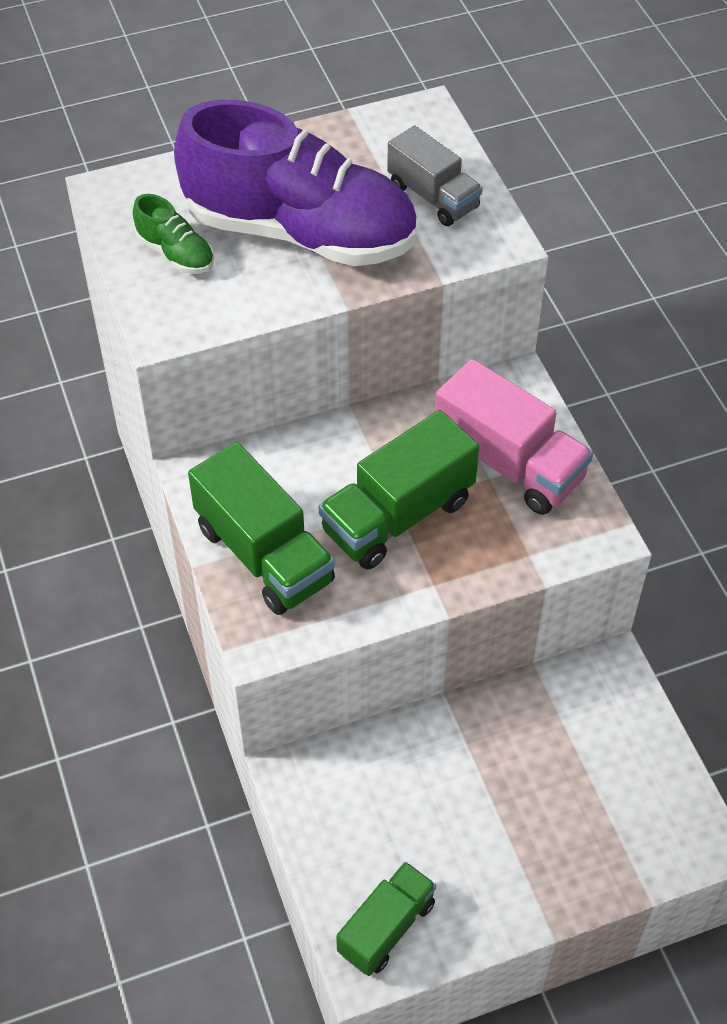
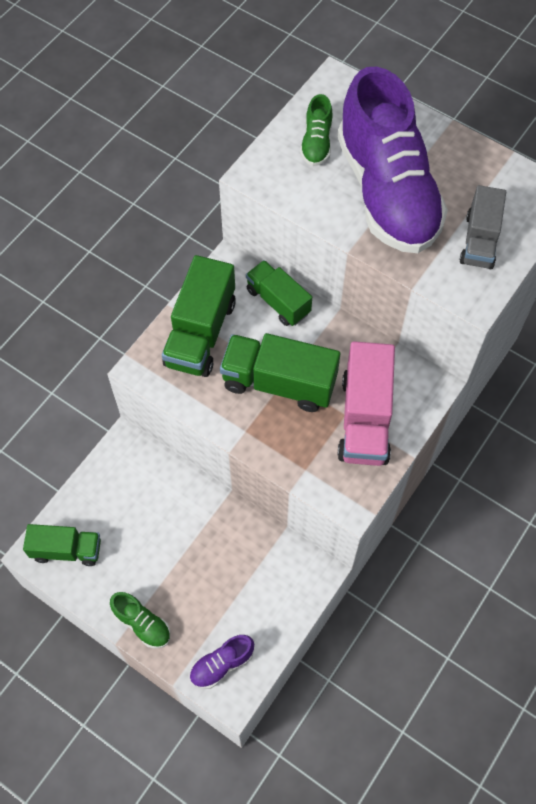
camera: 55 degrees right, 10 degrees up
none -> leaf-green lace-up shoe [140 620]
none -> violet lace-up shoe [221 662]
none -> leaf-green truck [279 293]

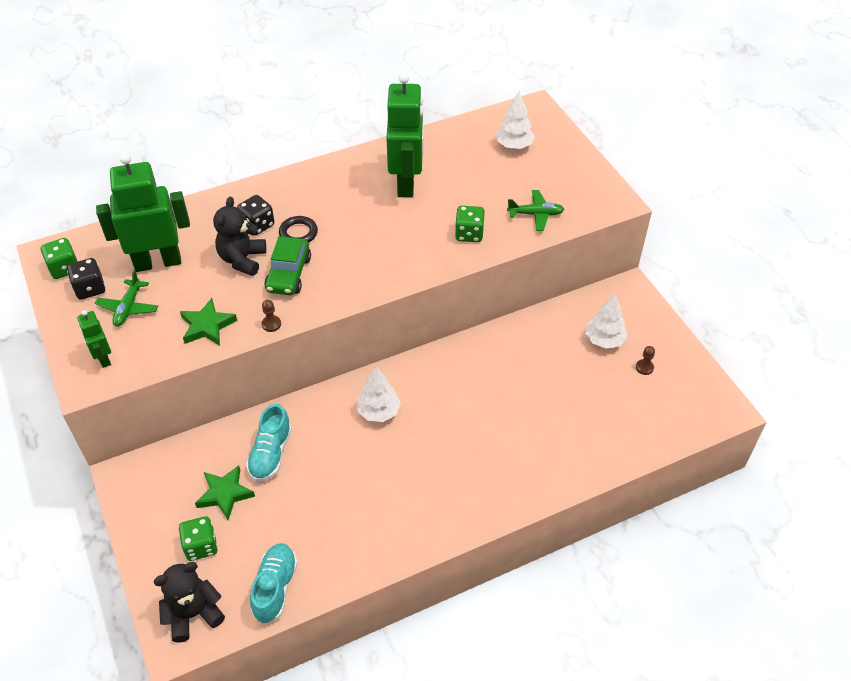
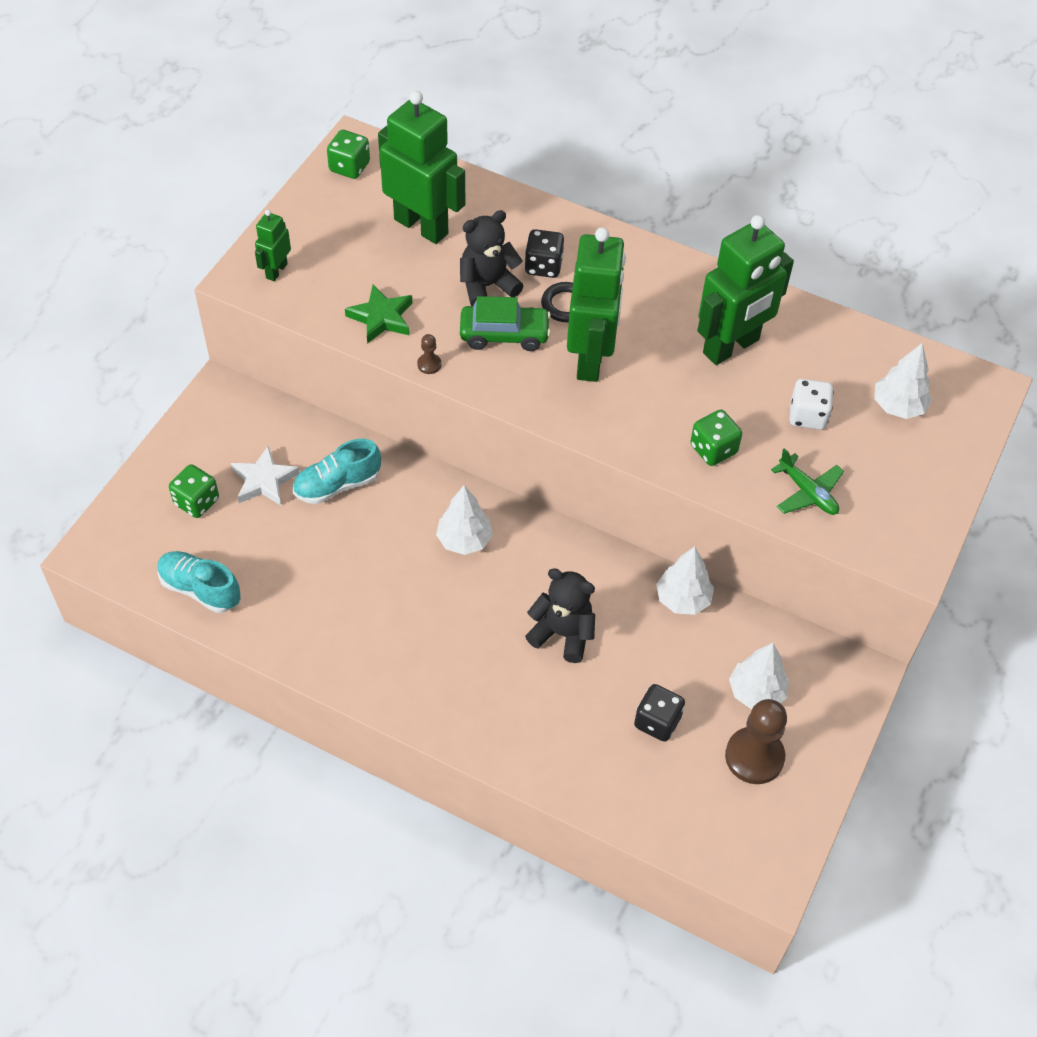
camera: 50 degrees right, 5 degrees up
ebony game die [86 279] -> ebony game die [659 713], moved
leaf-green plane [126 298] -> none
ebony teddy bear [189 602] -> ebony teddy bear [560 615], moved
leaf-green five-pointed star [225 492] -> white five-pointed star [265 475]
turquoise lace-up shoe [274 583] -> turquoise lace-up shoe [199 582], 120 degrees counterclockwise
leaf-green car [287 265] -> leaf-green car [505 323], 150 degrees counterclockwise
dark brown game pawn [645 360] -> dark brown game pawn [756 741], x2.28
none -> leaf-green robot [596 304]
none -> white toy tree [685 580]
none -> white game die [812 404]

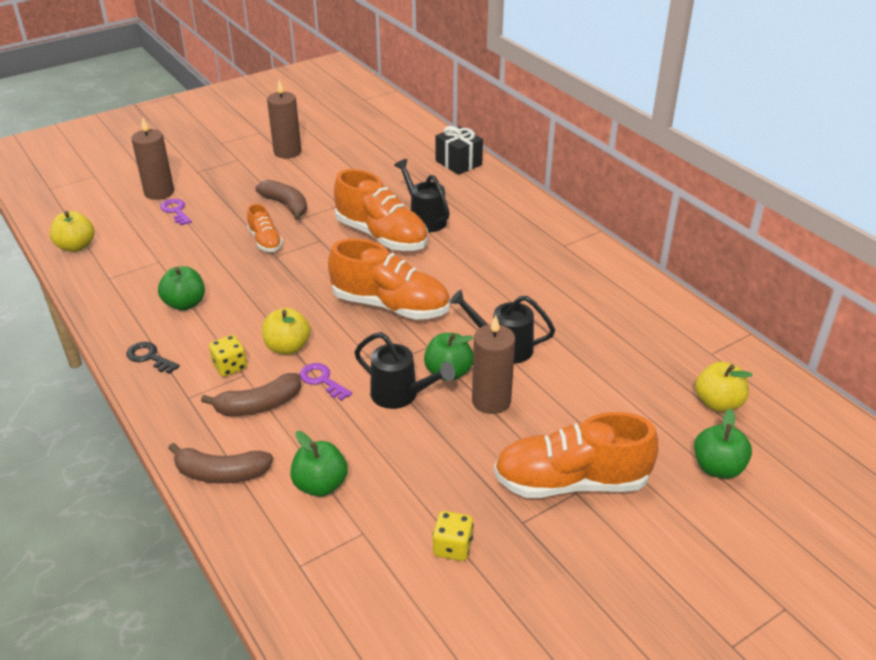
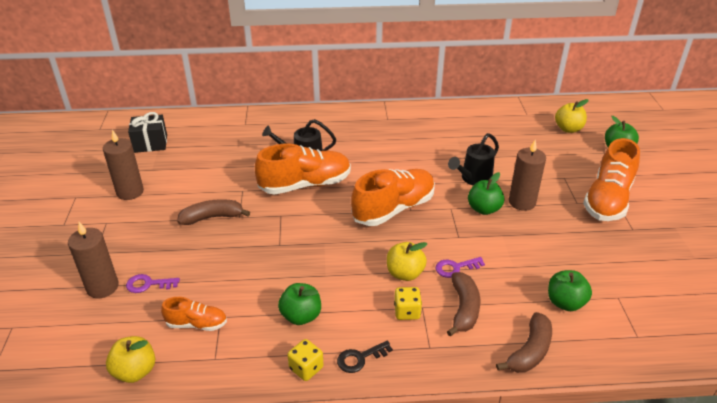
camera: 60 degrees left, 0 degrees up
orange lace-up shoe [265 228] -> orange lace-up shoe [194 314], moved
ebony sprinkling can [404 370] -> none
bright yellow game die [452 536] -> bright yellow game die [305 360], moved
ebony present [459 150] -> ebony present [147 132], moved

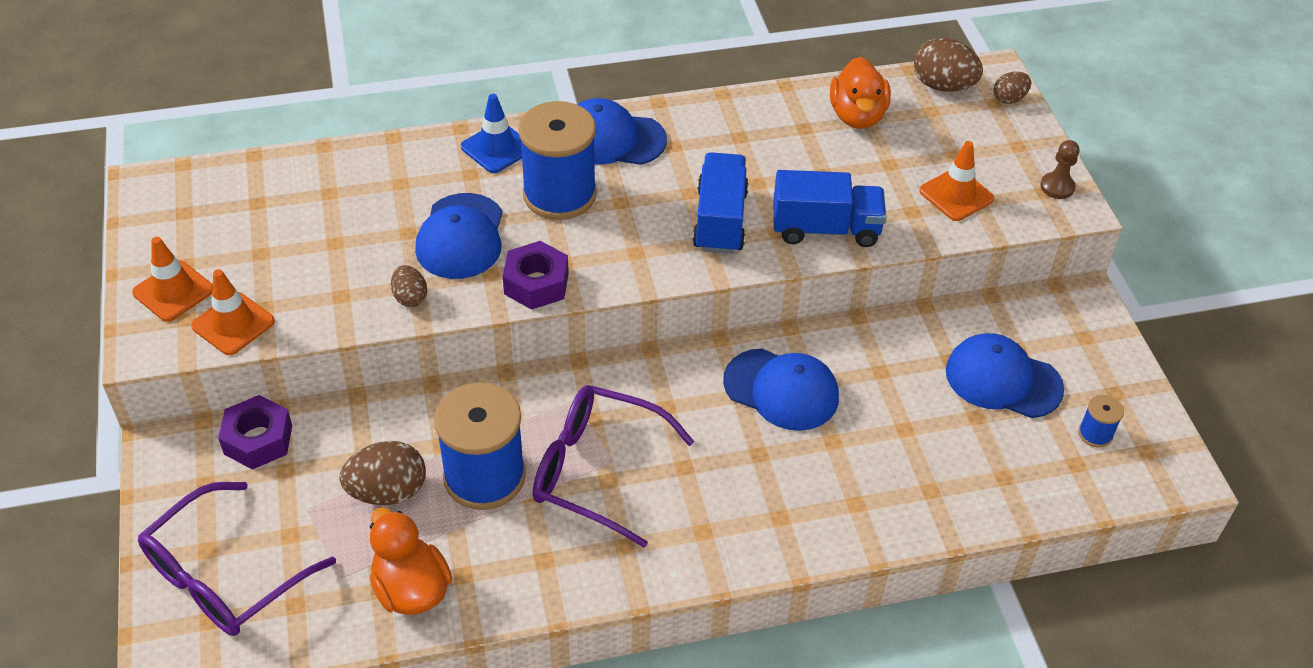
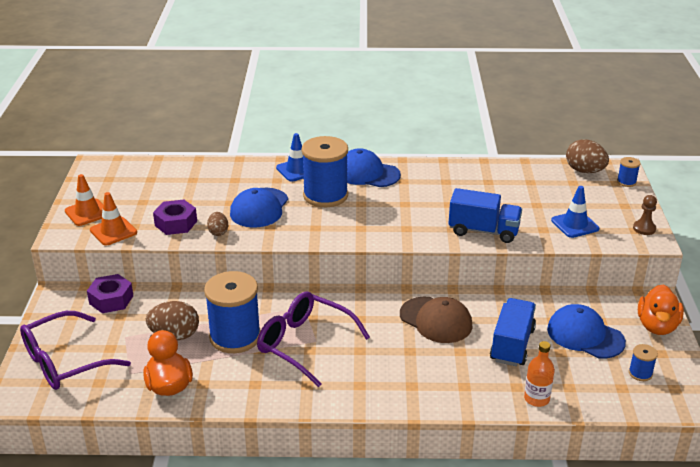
camera: 15 degrees right, 15 degrees down
violet hexagon nut [536 275] -> violet hexagon nut [175 217], moved
royal blue truck [720 203] -> royal blue truck [513 332], moved
royal blue peaked cap [781 389] -> dark brown peaked cap [436 319]
orange rubber duck [860 93] -> orange rubber duck [661 310], moved
orange road cone [956 181] -> royal blue road cone [575 212]
dark brown toy egg [1012 88] -> royal blue reel of thread [628 172]
none -> orange flask [539 374]

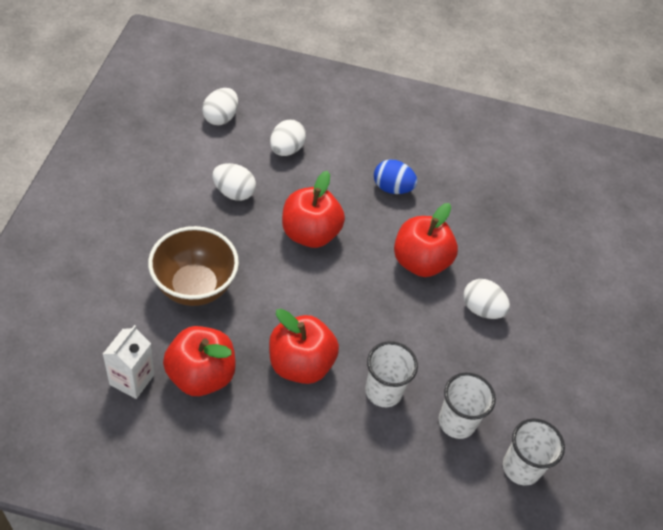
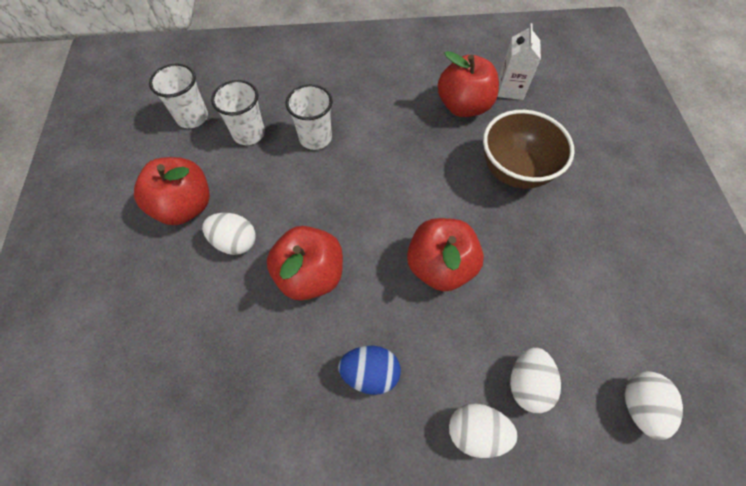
camera: 170 degrees right, 10 degrees up
white toy egg [234 182] -> white toy egg [483 430], moved
red toy apple [304 346] -> red toy apple [172 191], moved

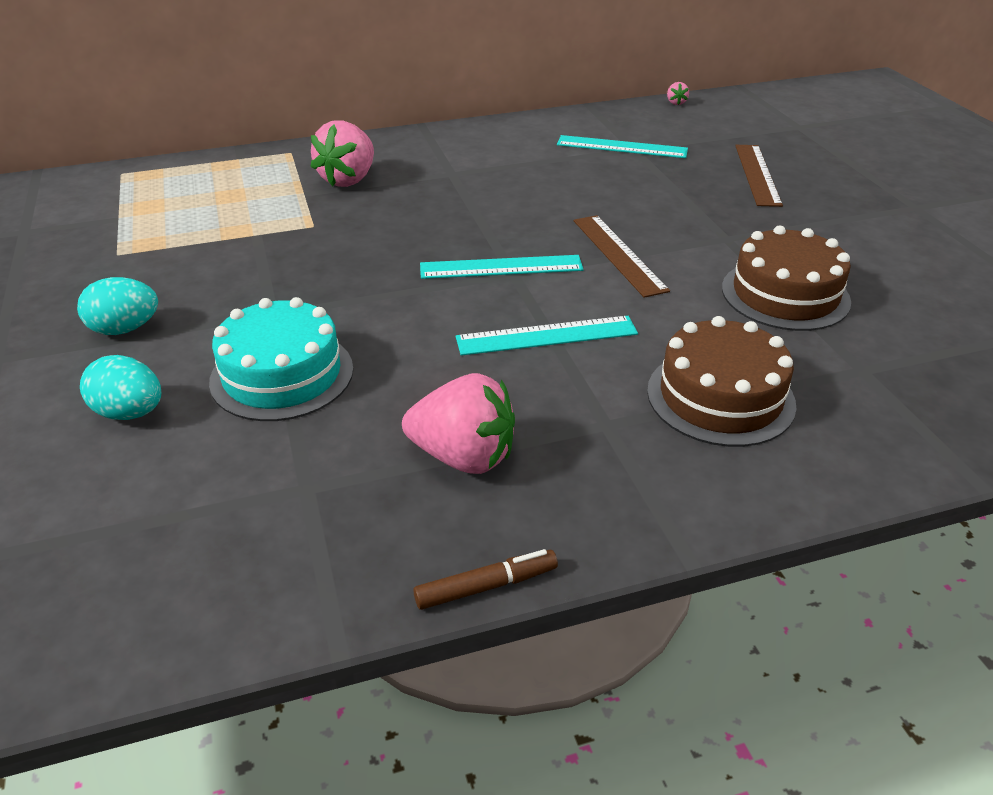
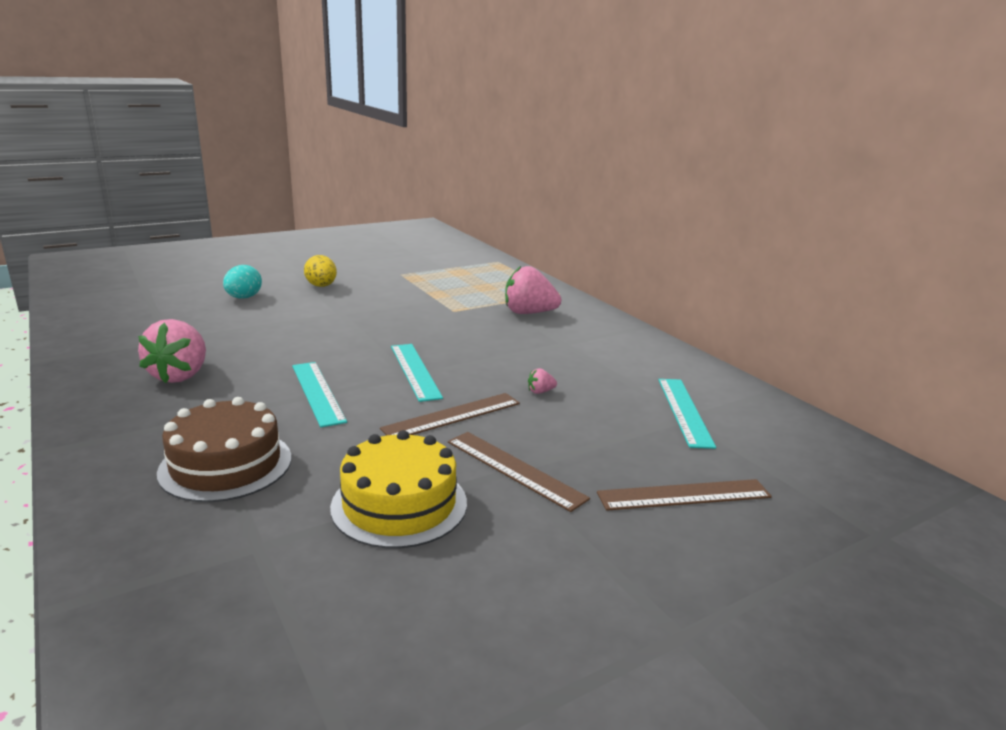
camera: 75 degrees right, 15 degrees down
turquoise toy egg [117 306] -> bright yellow toy egg [320 271]
turquoise gateau [281 359] -> none
dark brown felt pen [485 579] -> none
rose-pink strawberry [678 93] -> rose-pink strawberry [542 381], moved
dark brown gateau [786 278] -> bright yellow gateau [398 489]
none -> dark brown ruler [519 472]

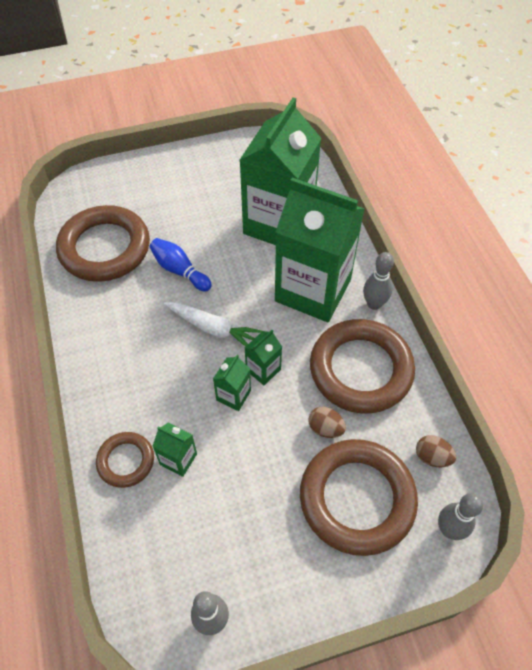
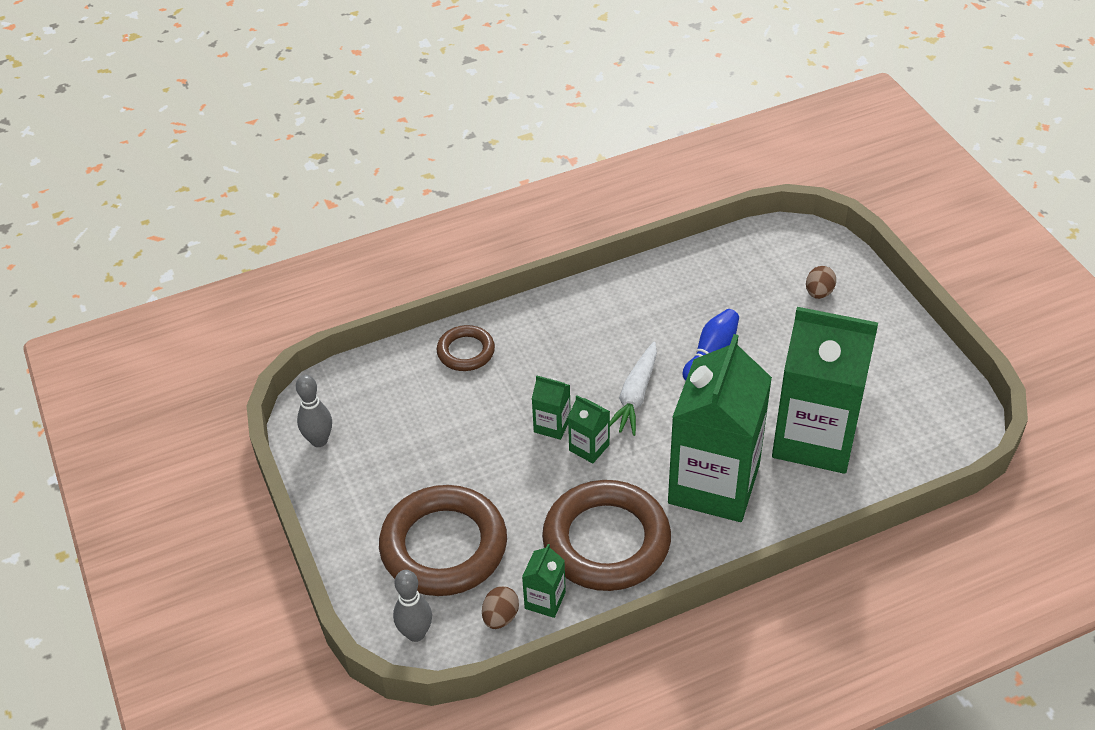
camera: 85 degrees right, 10 degrees down
dark brown torus [103 243] -> none
leaf-green milk carton [174 450] -> leaf-green milk carton [544 581], moved
dark brown toy egg [327 422] -> dark brown toy egg [821 282], moved
ash-grey bowling pin [378 281] -> none

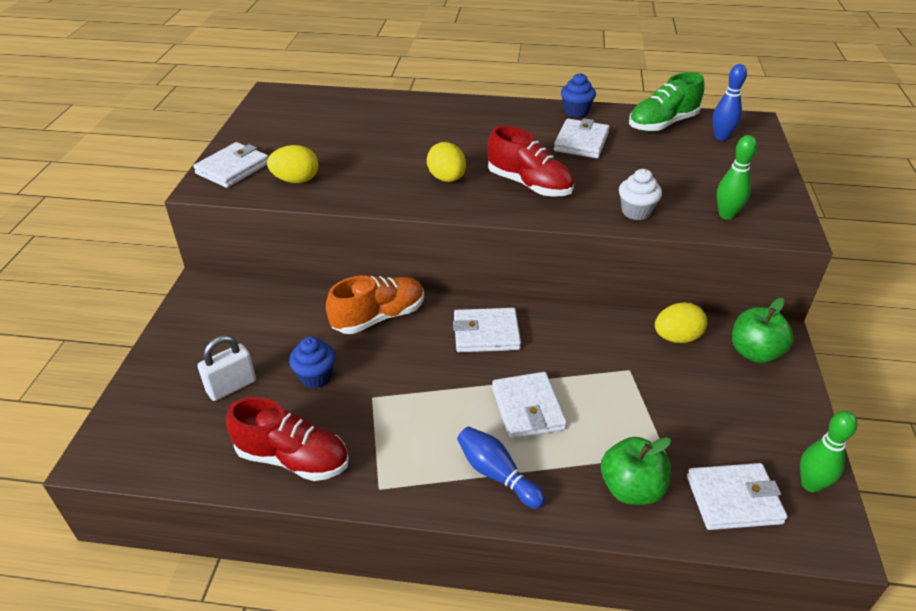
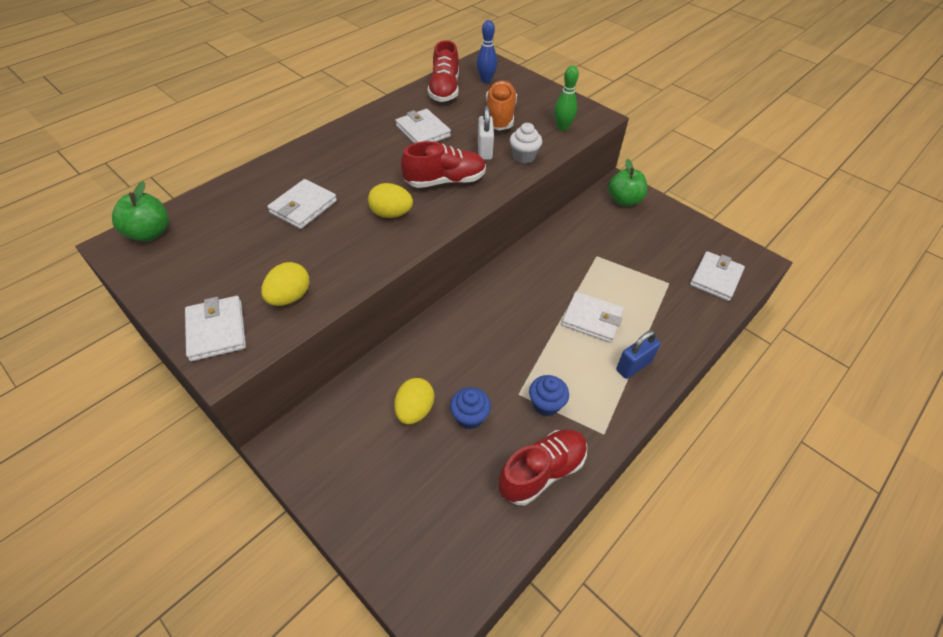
camera: 55 degrees left, 10 degrees up
white lock [226 368] -> white lock [486 133], moved
orange lace-up shoe [375 305] -> orange lace-up shoe [501 105], moved
white billfold [487 330] -> white billfold [302 204], moved
royal blue bowling pin [501 467] -> royal blue lock [638 354]
royal blue fairy cake [578 95] -> royal blue fairy cake [549 395], moved
leaf-green toy apple [636 471] -> leaf-green toy apple [140 211], moved
leaf-green lace-up shoe [666 102] -> red lace-up shoe [443 71]
bright yellow toy egg [681 322] -> bright yellow toy egg [414 401], moved
leaf-green bowling pin [828 452] -> none

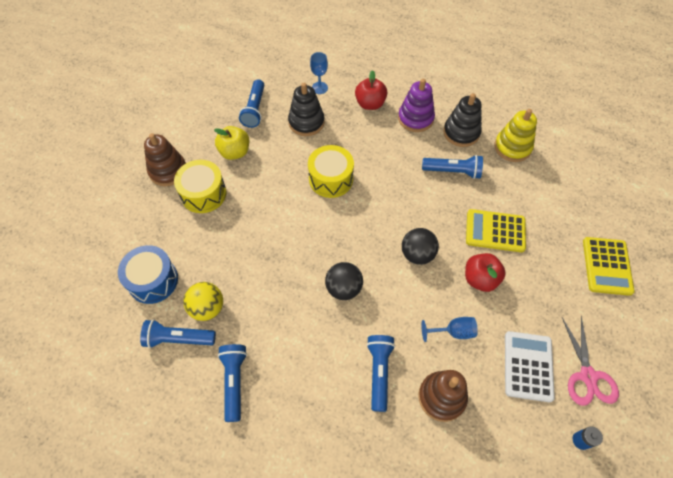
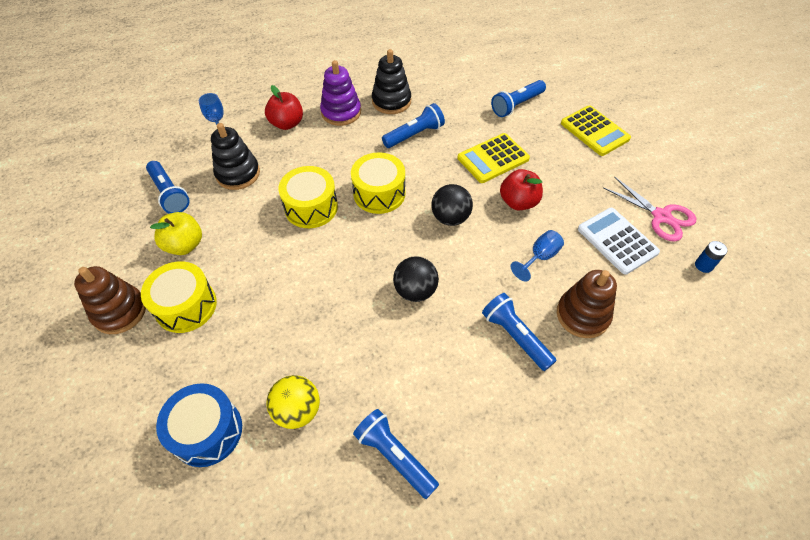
camera: 40 degrees left, 5 degrees down
royal blue pocket torch [178 333] -> royal blue pocket torch [518 98], moved
bright yellow stacking rings [516 135] -> none
none -> bright yellow toy drum [378 183]

